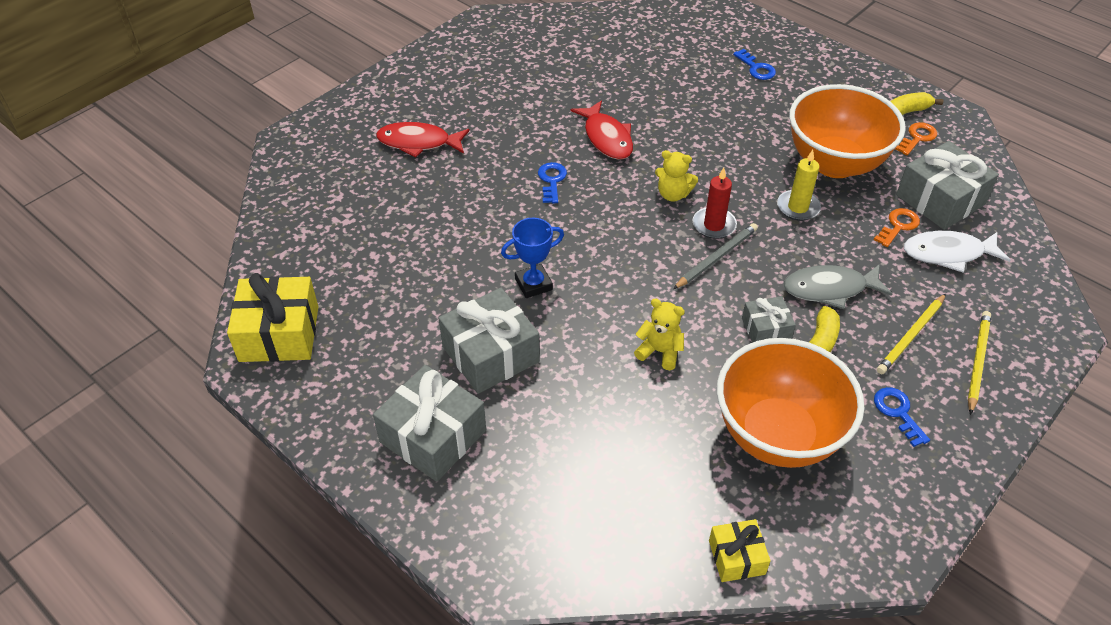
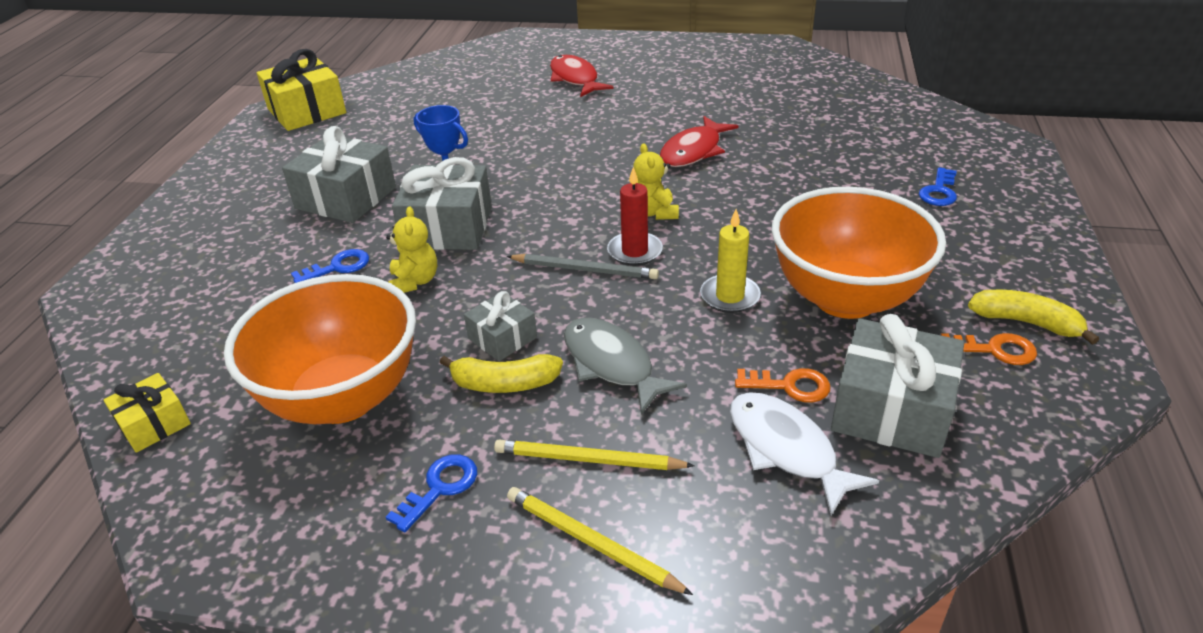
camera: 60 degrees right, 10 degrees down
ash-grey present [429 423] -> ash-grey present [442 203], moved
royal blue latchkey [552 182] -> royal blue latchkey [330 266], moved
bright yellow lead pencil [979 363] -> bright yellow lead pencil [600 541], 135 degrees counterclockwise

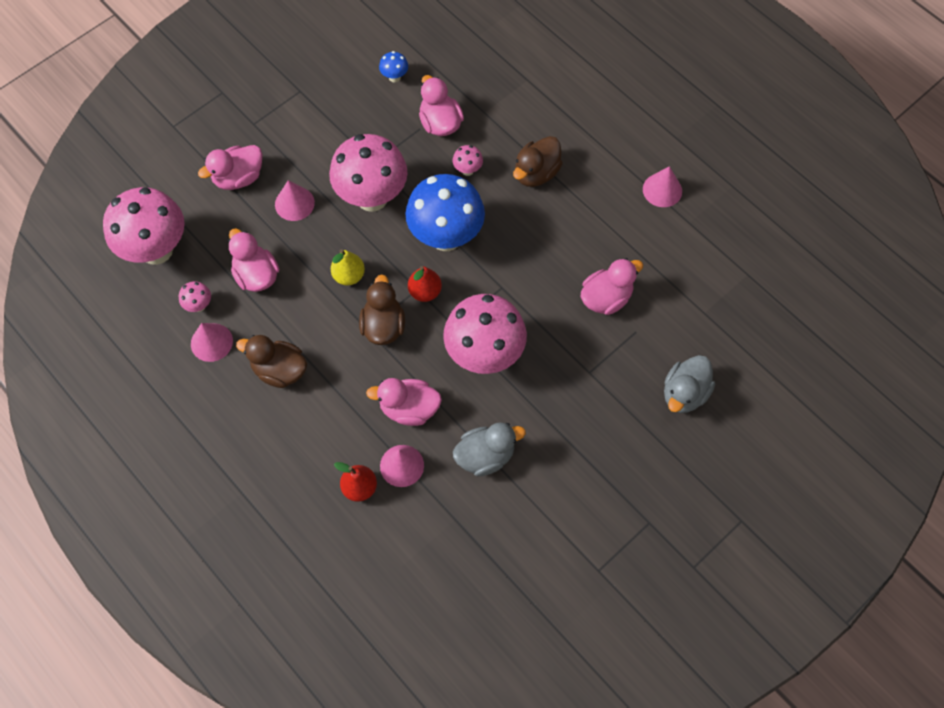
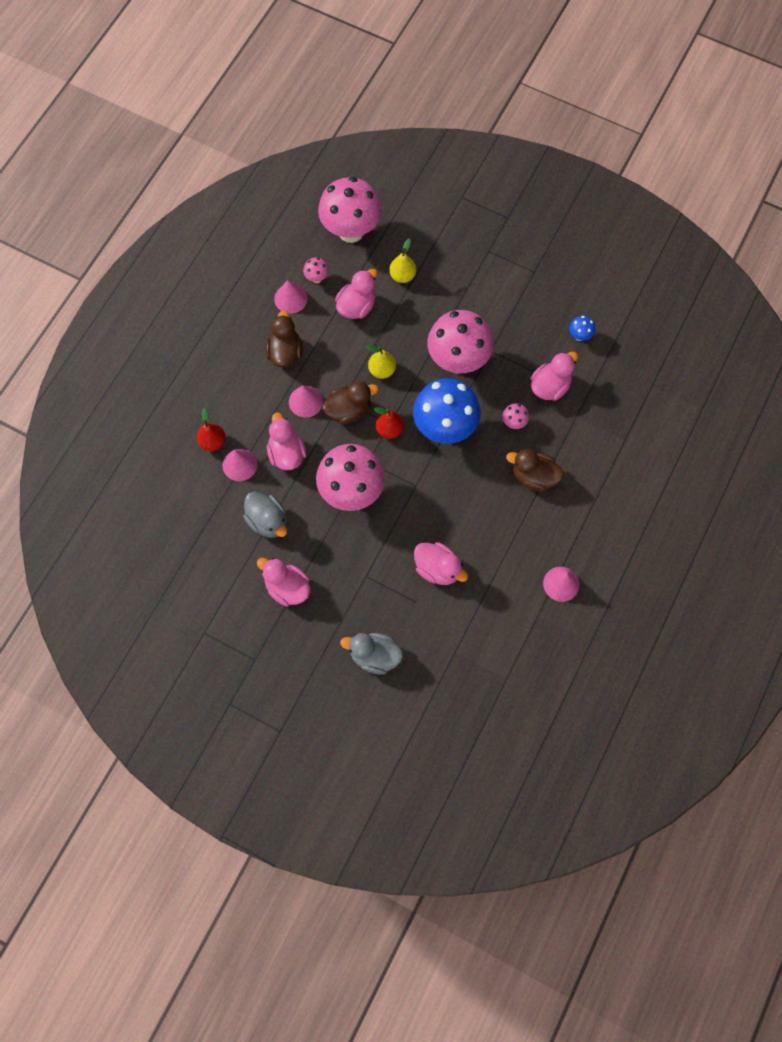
camera: 70 degrees right, 5 degrees up
rose-pink rubber duck [230 167] -> rose-pink rubber duck [283 582], moved
rose-pink cone [295 200] -> rose-pink cone [306 402], moved
none -> bright yellow toy pear [402 261]

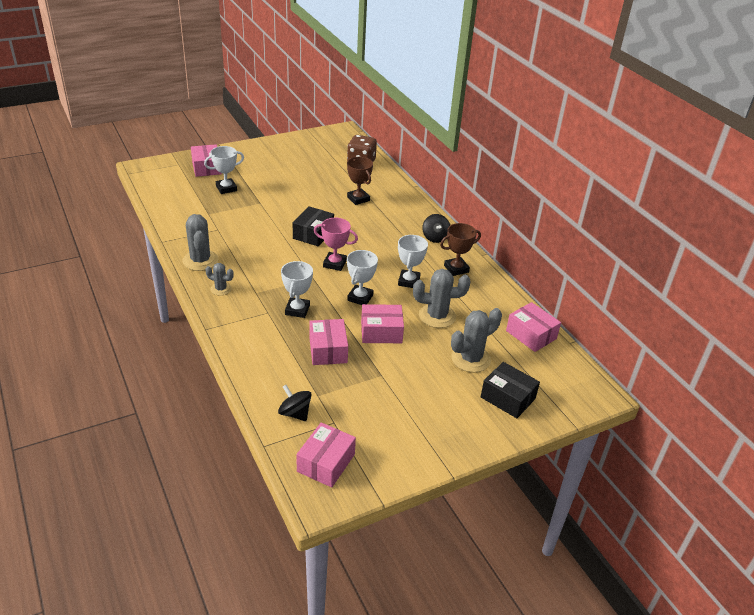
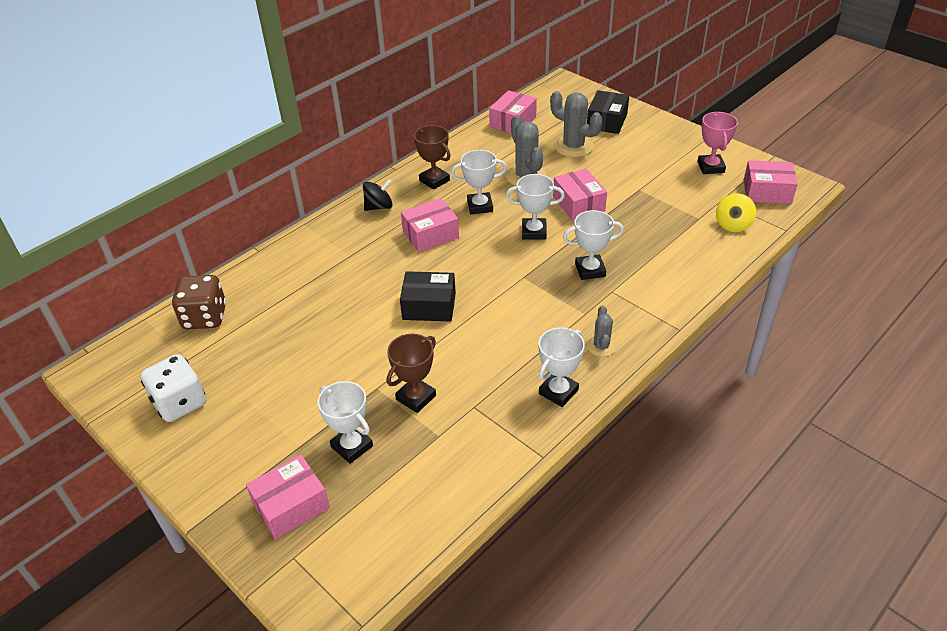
camera: 105 degrees left, 5 degrees up
ash-grey prickly plant [200 242] -> white award cup [561 367]
ebony toy top [295 403] -> bright yellow toy top [736 212]
rose-pink package [328 342] -> rose-pink package [430 225], moved
rose-pink award cup [336 244] -> rose-pink award cup [717 143], moved
dark brown award cup [360 181] -> dark brown award cup [411 373], moved
none -> white game die [173 388]

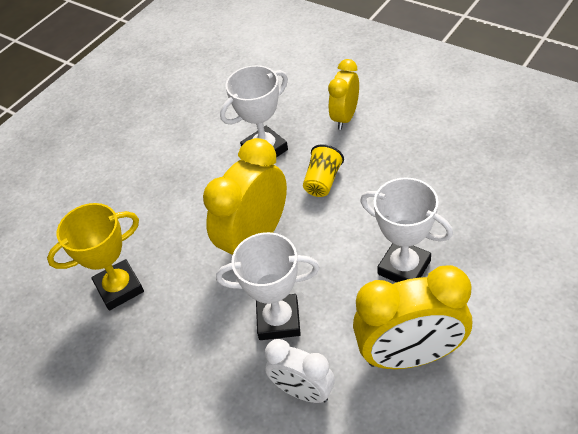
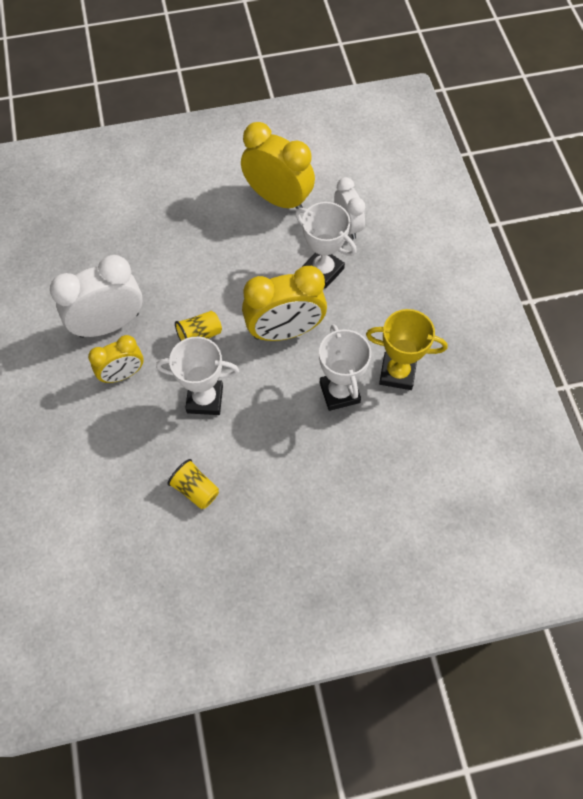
camera: 145 degrees left, 15 degrees up
white award cup [406 229] -> white award cup [345 367], moved
none -> white alarm clock [96 296]
none -> bright yellow cup [193 484]

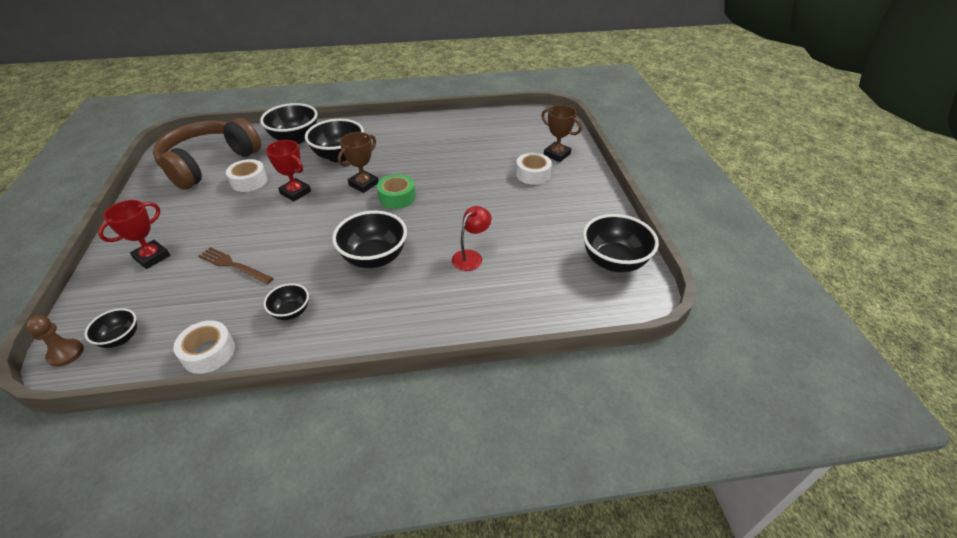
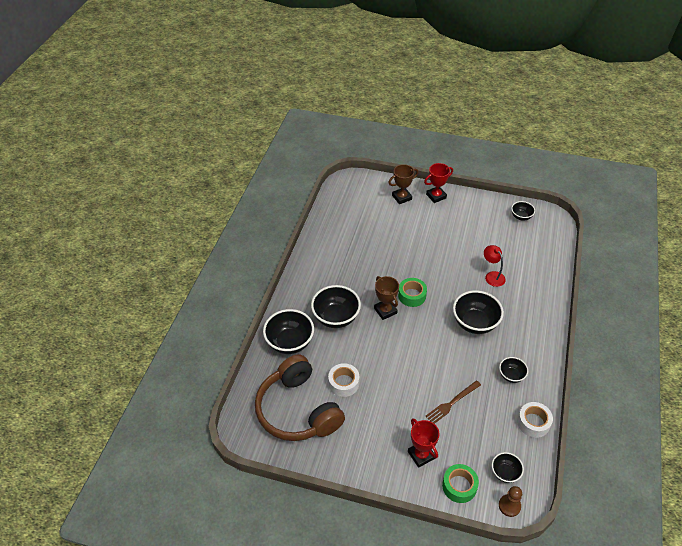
camera: 65 degrees left, 5 degrees up
red award cup [288 171] -> red award cup [438 183], moved
white tape [534 169] -> none
ebony deep dish [621 243] -> ebony deep dish [523 211], x0.54
none -> leaf-green tape [460 483]

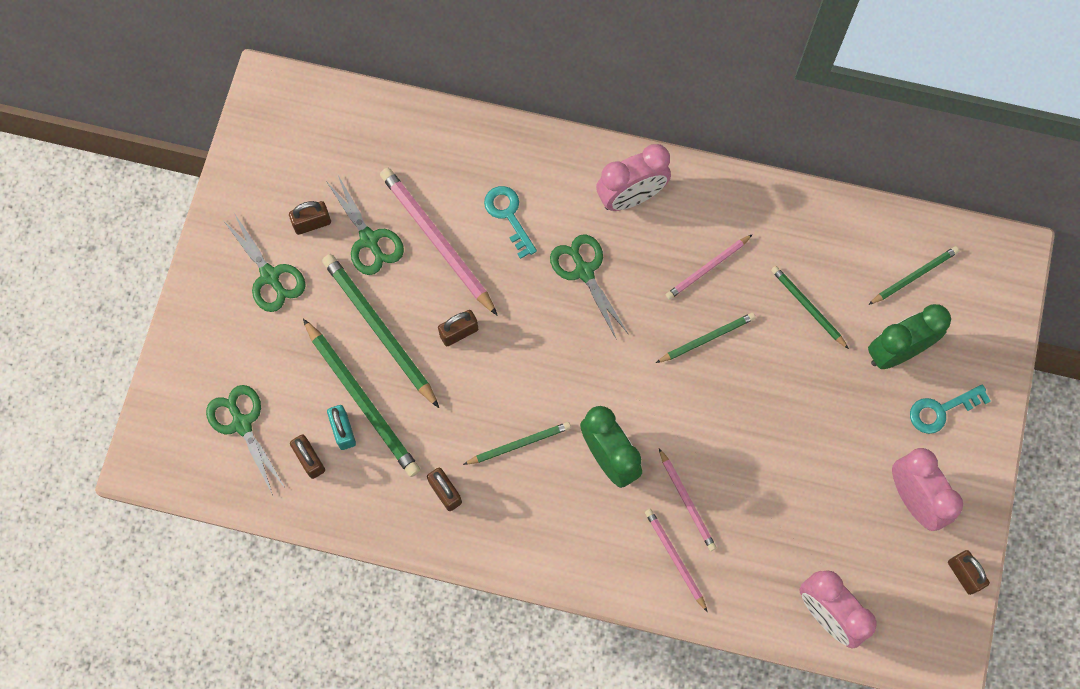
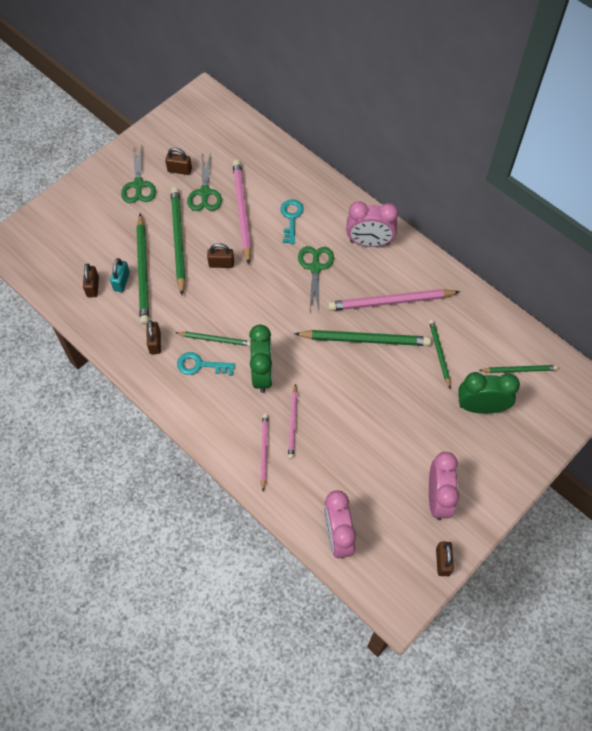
camera: 30 degrees right, 10 degrees down
leaf-green shears [246 440] -> none
leaf-green lead pencil [706 338] -> leaf-green lead pencil [362 338], x1.76
rose-pink lead pencil [709 267] -> rose-pink lead pencil [394 300], x1.76
turquoise latchkey [950 409] -> turquoise latchkey [206 364], moved

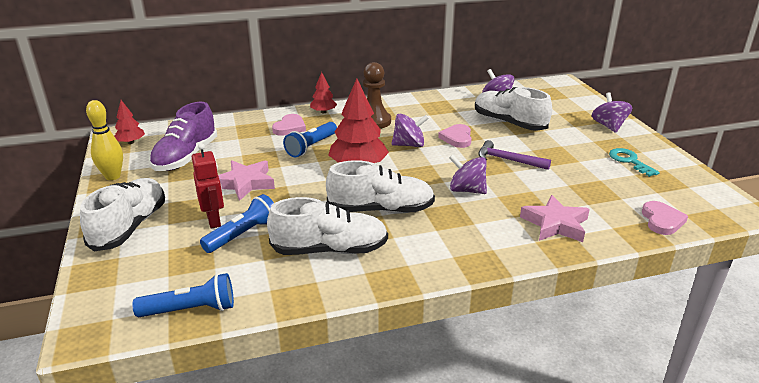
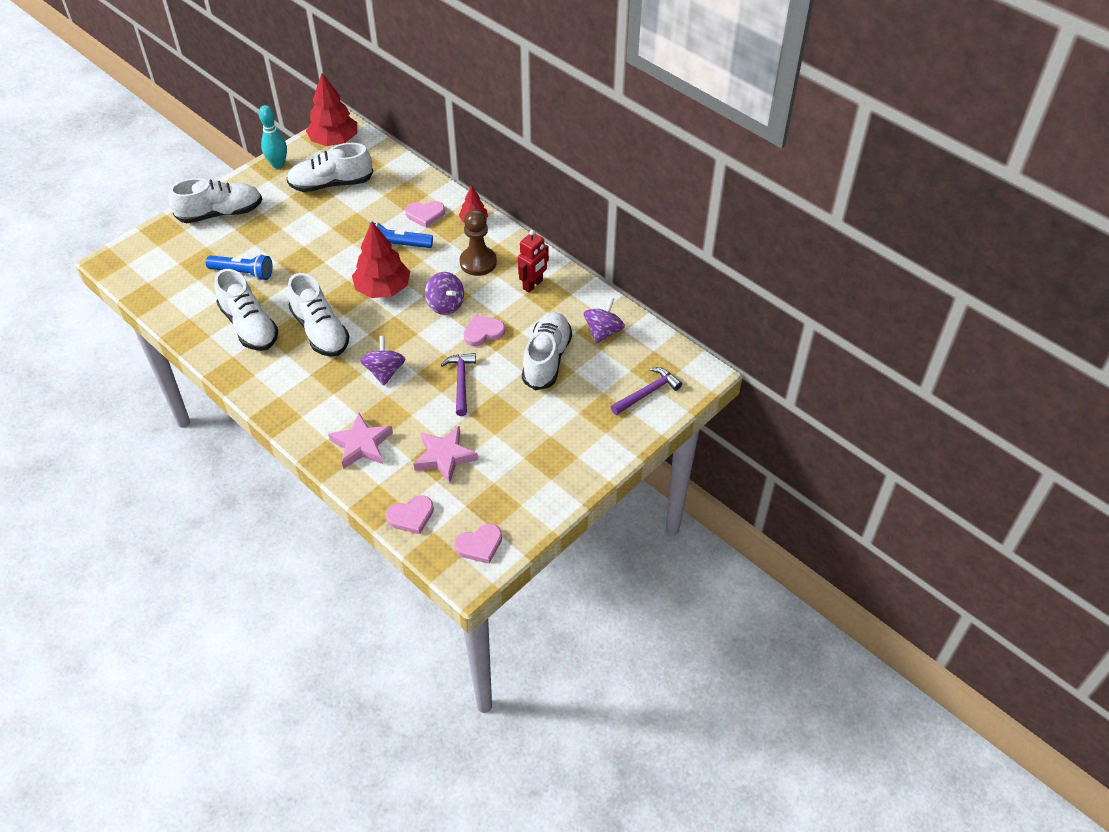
camera: 60 degrees right, 20 degrees up
bright yellow bowling pin [104 140] -> turquoise bowling pin [273 137]
red toy tree [129 122] -> red toy tree [331 109], x1.87
royal blue pocket torch [183 295] -> none
violet lace-up shoe [183 136] -> white lace-up shoe [329 167]
red robot [208 186] -> red robot [533 261], moved
rose-pink five-pointed star [246 181] -> rose-pink five-pointed star [445 455], moved
violet toy top [612 112] -> none
turquoise latchkey [634 162] -> none
none -> rose-pink heart shape [478 543]
none -> violet carpenter's hammer [646 391]

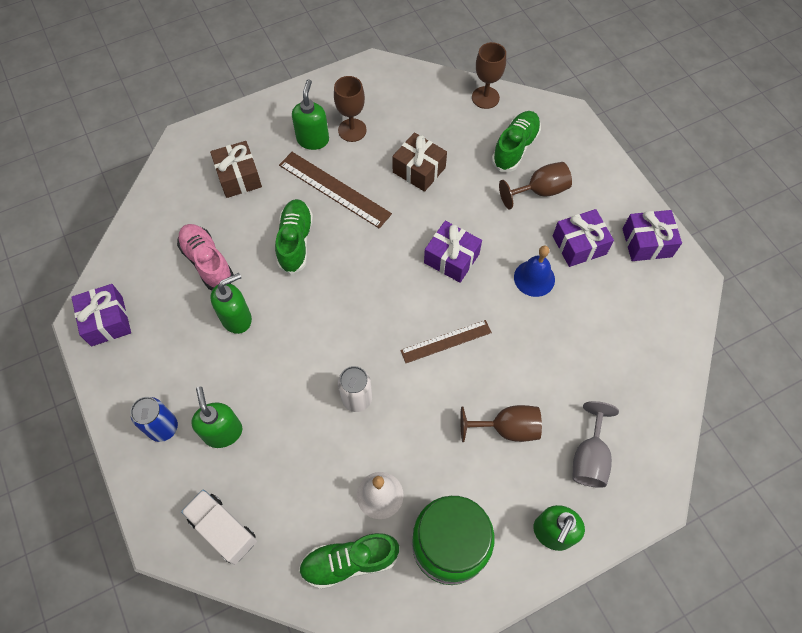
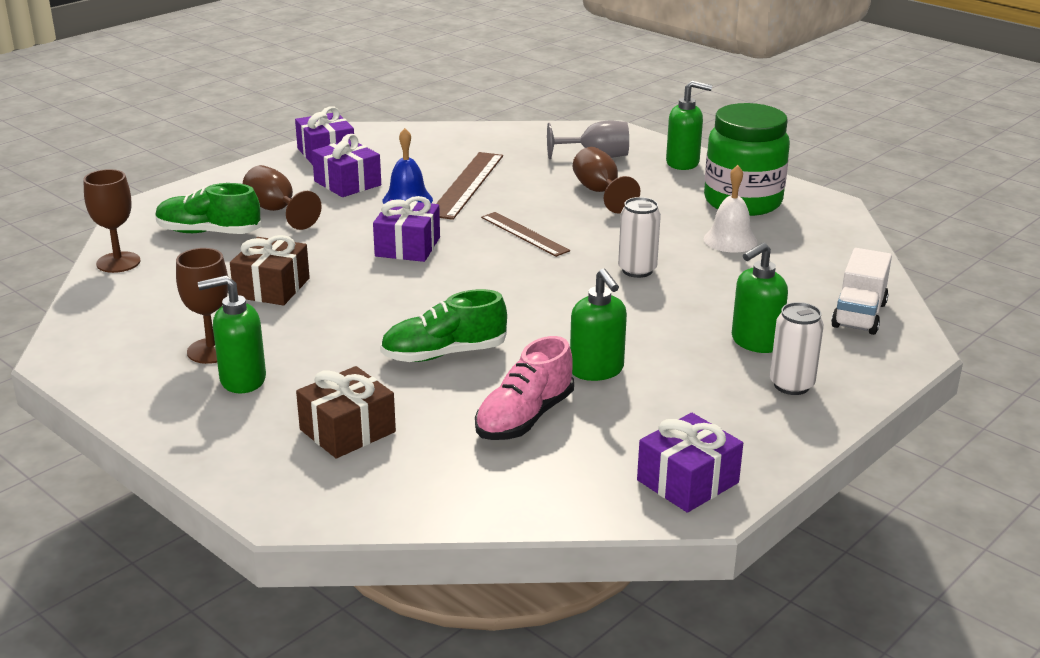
camera: 110 degrees left, 35 degrees down
royal blue can [154 419] -> white can [797 348]
leaf-green pump bottle [231 303] -> leaf-green pump bottle [598 325], 150 degrees counterclockwise
dark brown ruler [335 190] -> dark brown ruler [469 186], moved
leaf-green lace-up shoe [349 561] -> none

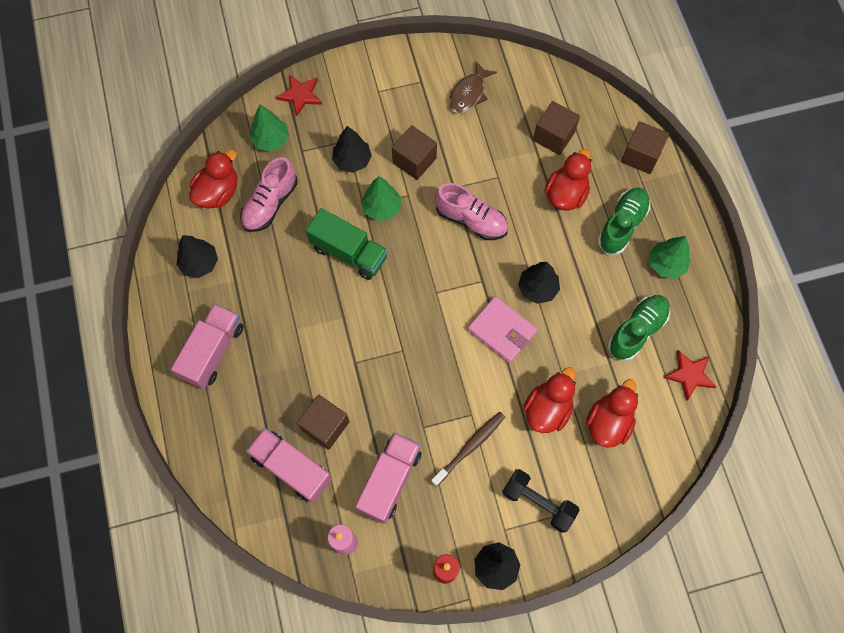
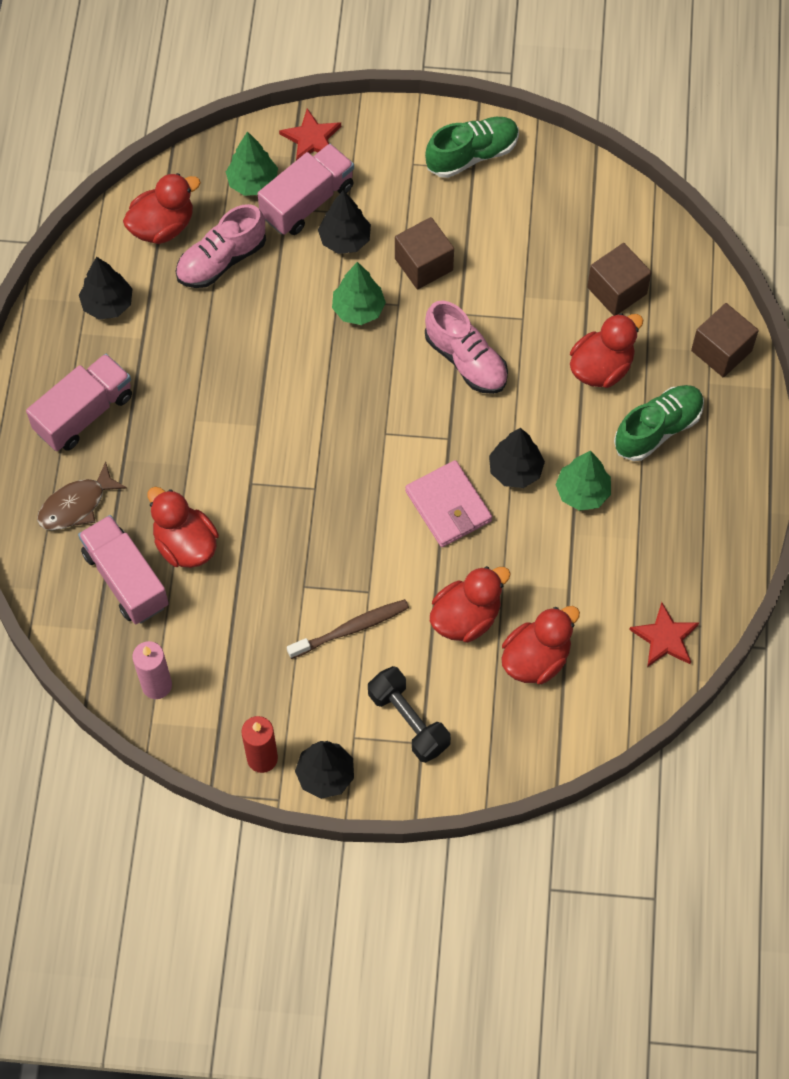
camera: 20 degrees right, 5 degrees down
dark brown solid cube [323 422] -> red rubber duck [183 527]
leaf-green truck [347 244] -> none
rose-pink truck [388 478] -> rose-pink truck [306 189], moved
dark brown fish figure [473 86] -> dark brown fish figure [82 495], moved
leaf-green lace-up shoe [639 328] -> leaf-green lace-up shoe [472 147], moved
leaf-green toy tree [670 257] -> leaf-green toy tree [583 481], moved

